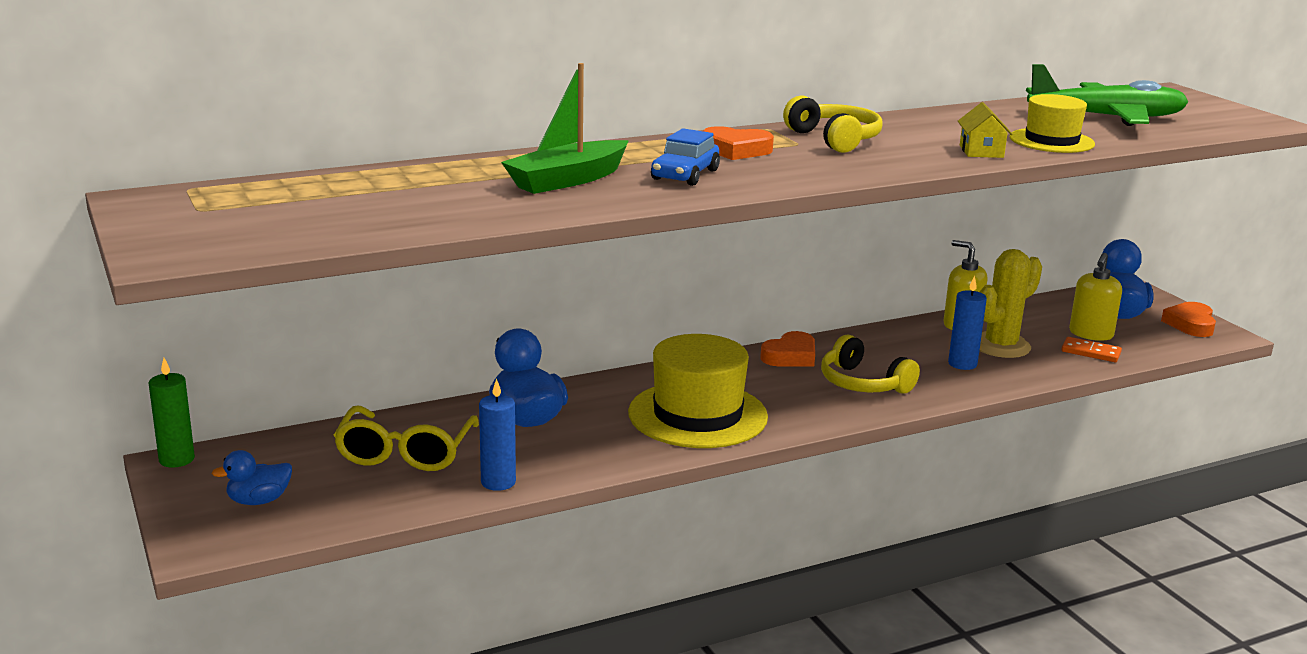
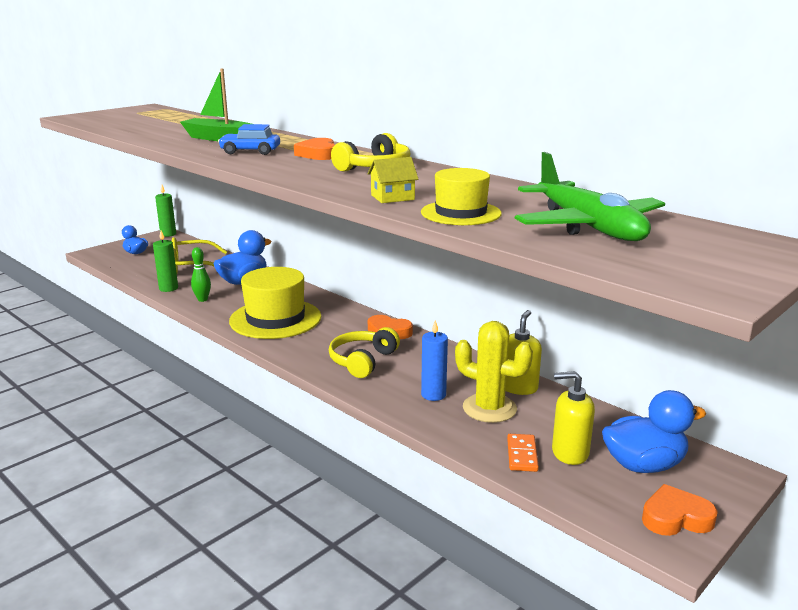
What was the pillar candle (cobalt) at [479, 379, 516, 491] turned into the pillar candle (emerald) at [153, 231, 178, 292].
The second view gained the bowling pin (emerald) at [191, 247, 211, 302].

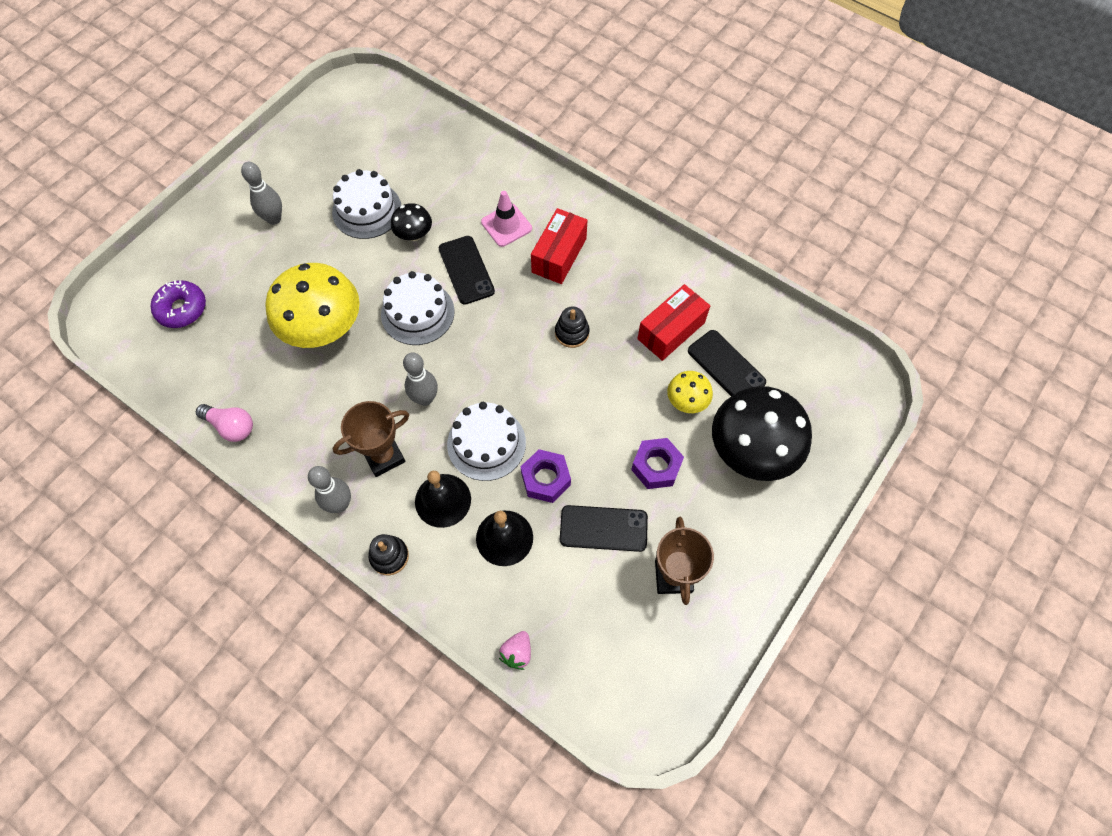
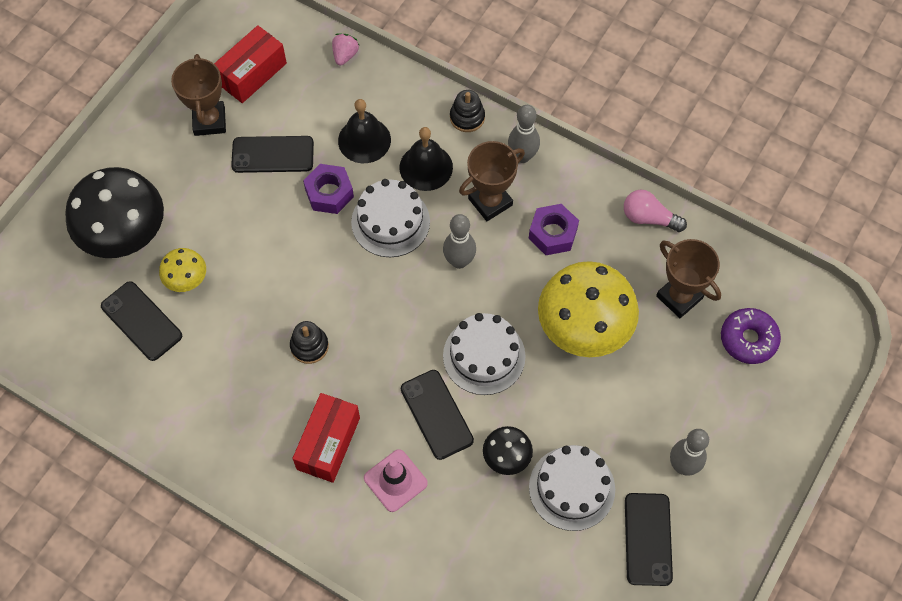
The nut (purple) ended up elsewhere, having gone from [631, 438, 684, 489] to [528, 204, 579, 255].
The box (crimson) ended up elsewhere, having gone from [637, 284, 710, 361] to [214, 25, 287, 103].
The second view gained the phone (black) at [625, 493, 673, 586].
The second view gained the prize cup (brown) at [656, 239, 721, 318].

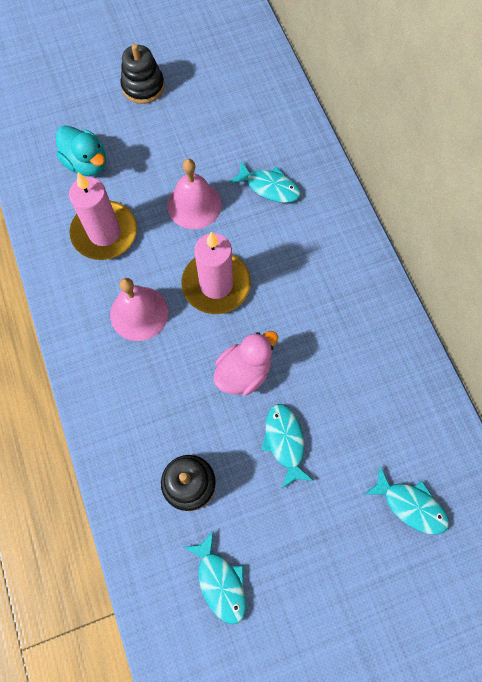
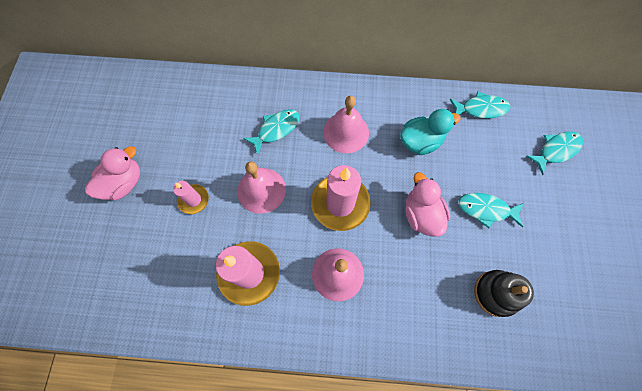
The rubber duck (aqua) ended up elsewhere, having gone from [56, 125, 106, 176] to [400, 109, 460, 155].
Where the ring stacker (black) stood at [120, 44, 165, 104], the rubber duck (pink) came to stand at [85, 146, 140, 200].
The toy fish (aqua) ended up elsewhere, having gone from [184, 531, 246, 624] to [449, 91, 510, 119].
The second view gained the pillar candle (pink) at [173, 181, 209, 214].
The second view gained the bell (pink) at [323, 96, 369, 153].

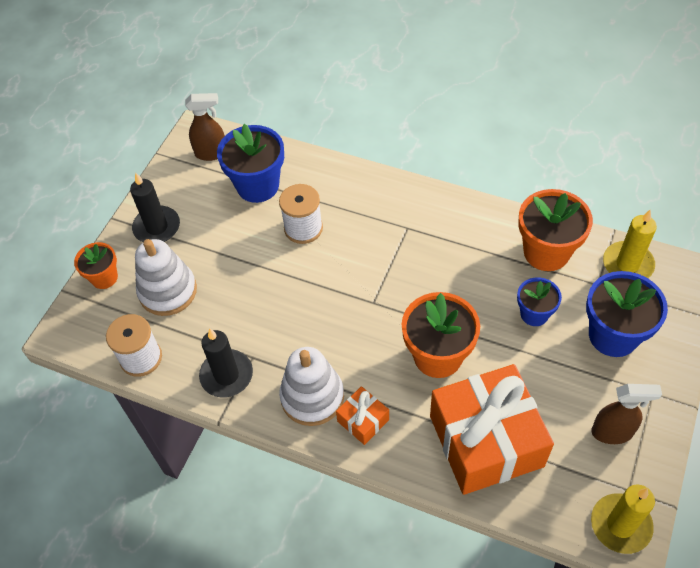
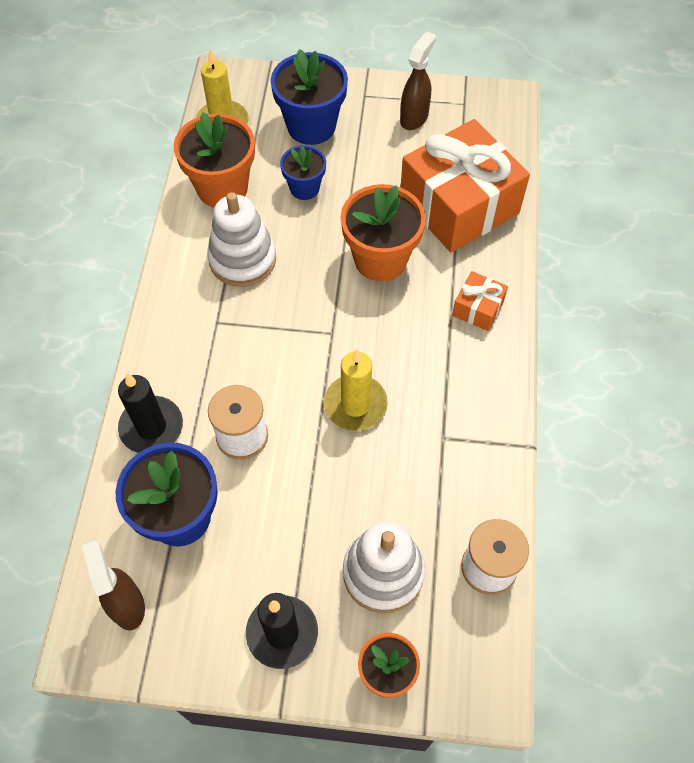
The pillar candle (black) ended up elsewhere, having gone from [199, 328, 253, 398] to [118, 374, 183, 453].
The ring stacker (pure white) ended up elsewhere, having gone from [279, 347, 344, 426] to [207, 192, 276, 287].
The sprayer (brown) at [591, 384, 662, 444] ended up facing another way, 45 degrees clockwise from before.
The pillar candle (golden) ended up elsewhere, having gone from [591, 485, 655, 554] to [324, 349, 388, 431].

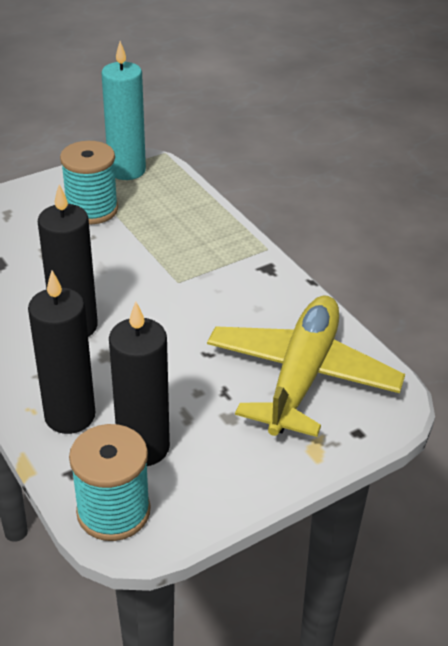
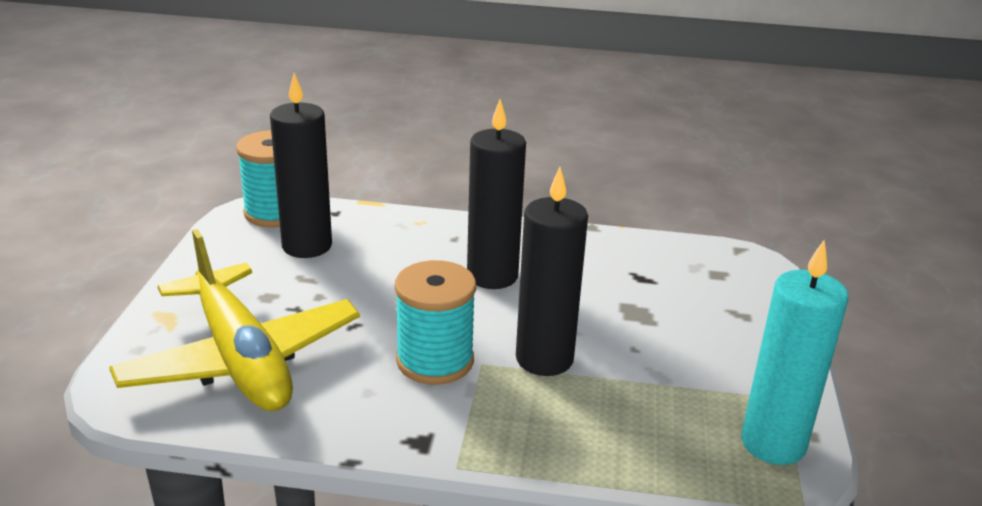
The pillar candle (black) ended up elsewhere, having gone from [28, 270, 95, 434] to [516, 167, 588, 376].
The reel of thread (aqua) ended up elsewhere, having gone from [60, 141, 118, 225] to [395, 260, 476, 385].

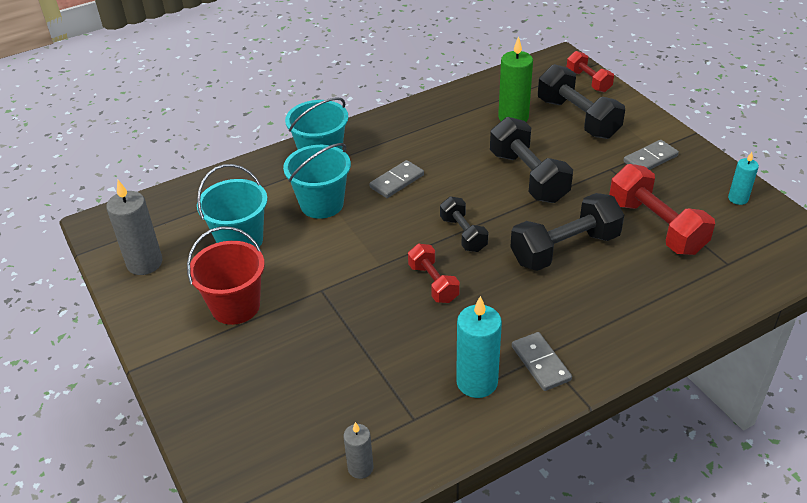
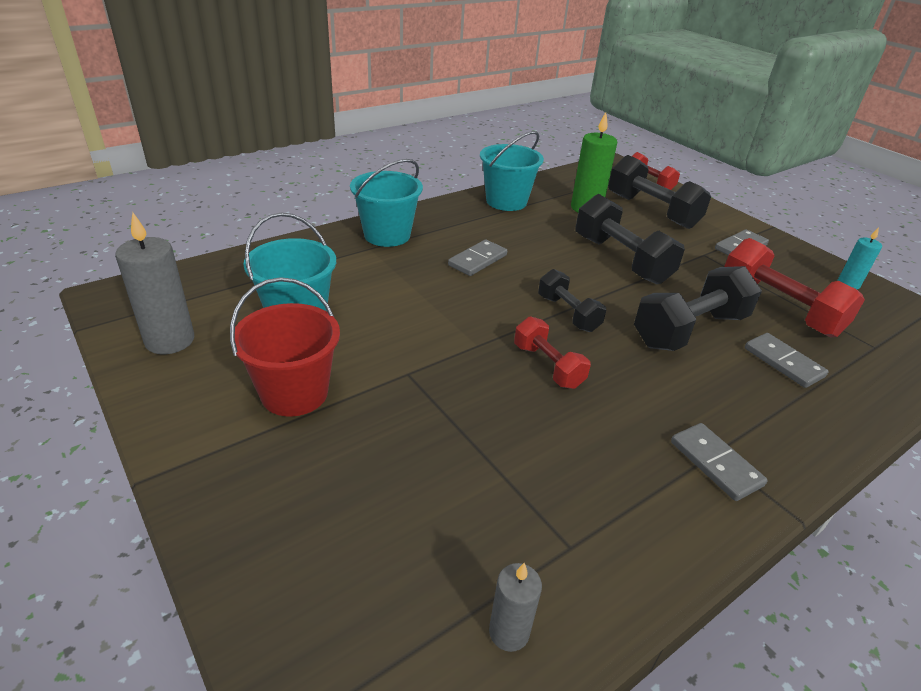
The bucket (aqua) ended up elsewhere, having gone from [283, 143, 351, 219] to [480, 131, 544, 211].
The second view lost the pillar candle (aqua) at [456, 296, 502, 398].
The second view gained the domino (grey) at [745, 333, 829, 388].

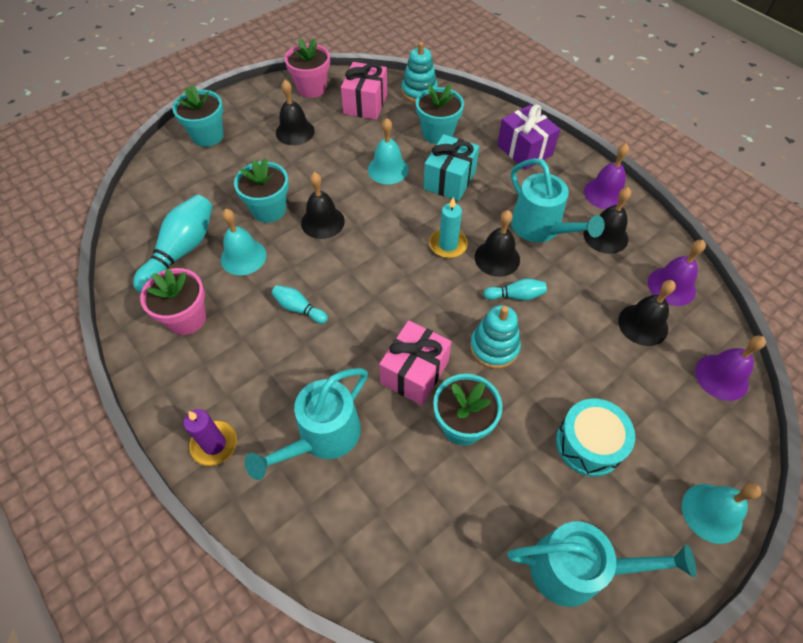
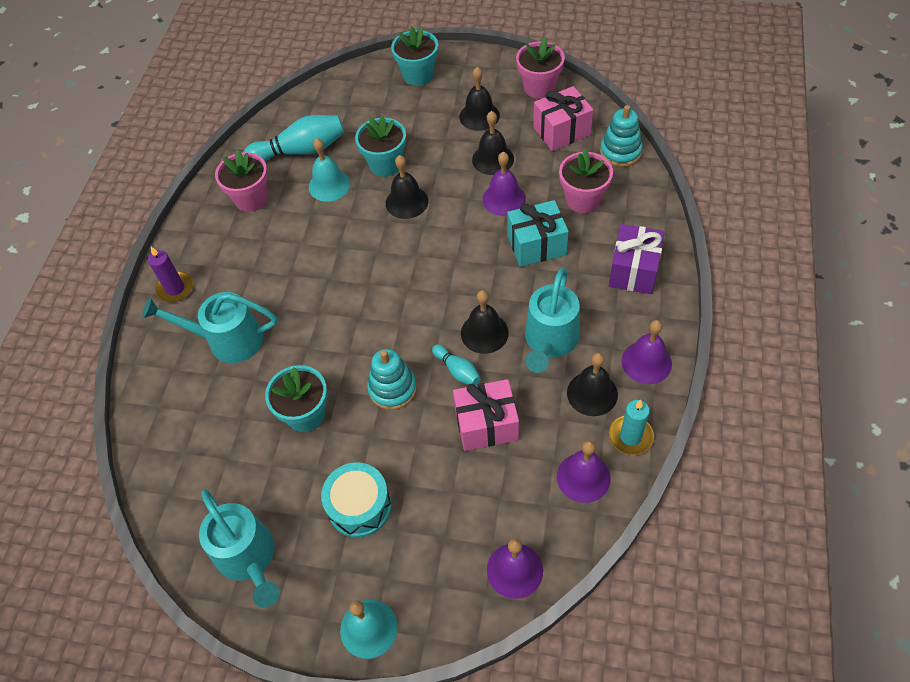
The second view lost the bowling pin (aqua) at [272, 285, 328, 324].
What was the bell (aqua) at [368, 118, 409, 184] turned into the bell (purple) at [482, 152, 526, 216].
The present (pink) ended up elsewhere, having gone from [379, 320, 451, 405] to [453, 379, 519, 451].
What was the potted plant (aqua) at [416, 84, 464, 144] turned into the potted plant (pink) at [559, 149, 613, 213].
The pillar candle (aqua) ended up elsewhere, having gone from [429, 197, 468, 258] to [609, 400, 654, 455].
The bell (black) ended up elsewhere, having gone from [618, 280, 676, 346] to [472, 111, 514, 175].

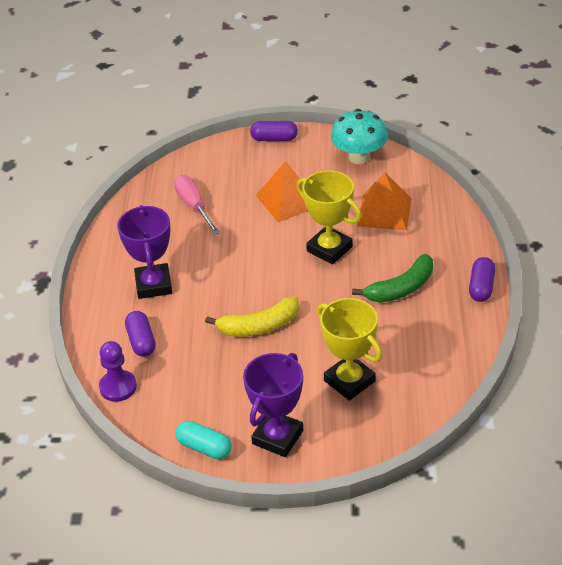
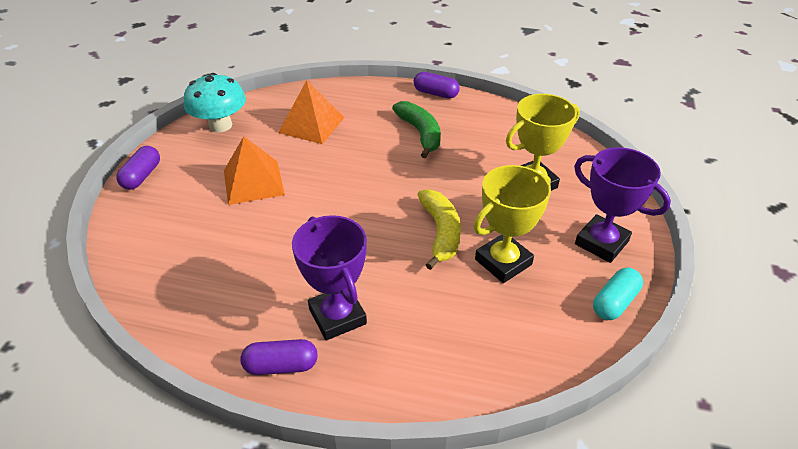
The second view lost the pawn (purple) at [99, 341, 137, 402].
The prize cup (purple) at [117, 205, 172, 299] ended up facing another way, 60 degrees clockwise from before.
The pill shape (purple) ended up elsewhere, having gone from [125, 311, 156, 357] to [240, 339, 318, 375].
The second view lost the screwdriver (pink) at [174, 175, 220, 235].
The prize cup (golden) ended up elsewhere, having gone from [296, 170, 362, 264] to [474, 165, 551, 283].

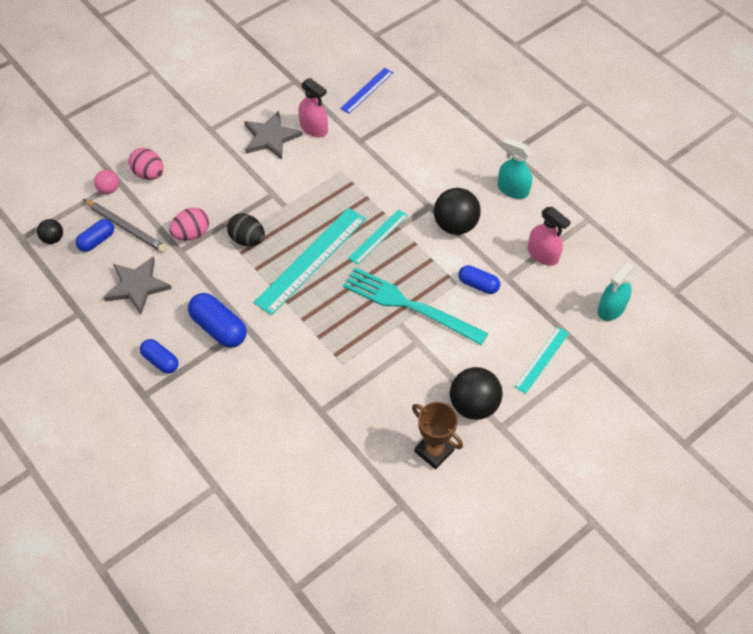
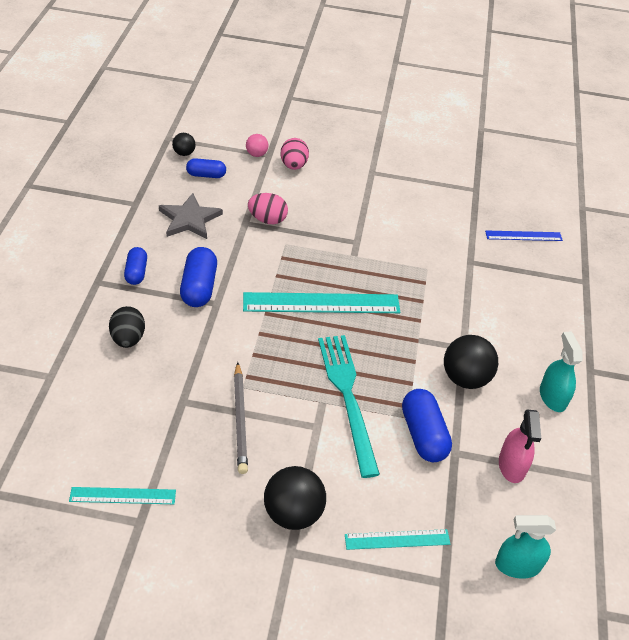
The pencil (grey) ended up elsewhere, having gone from [83, 199, 167, 253] to [234, 362, 248, 474].
The egg shape (black) ended up elsewhere, having gone from [227, 213, 265, 246] to [109, 306, 145, 348].
The second view lost the star (grey) at [244, 111, 302, 160].
The second view lost the sprayer (pink) at [298, 78, 328, 138].
The ruler (aqua) ended up elsewhere, having gone from [348, 209, 408, 265] to [69, 487, 176, 504].
The second view lost the prize cup (brown) at [412, 402, 463, 469].
The size of the pill shape (cobalt) at [458, 265, 500, 294] changed by a factor of 1.58.

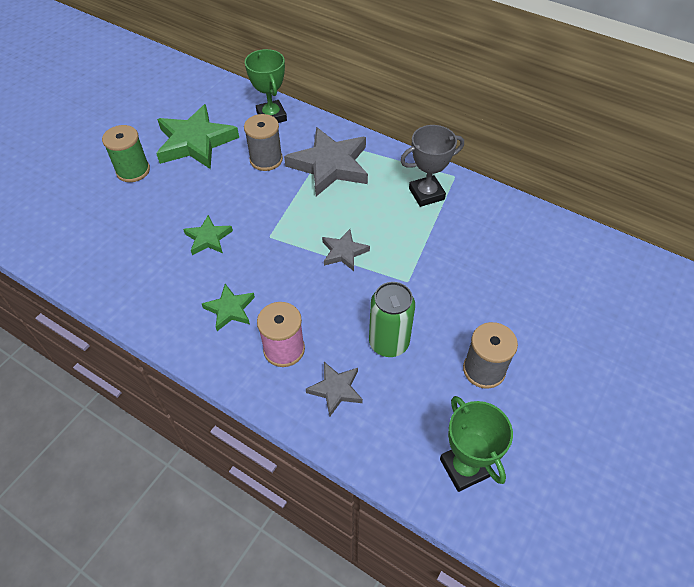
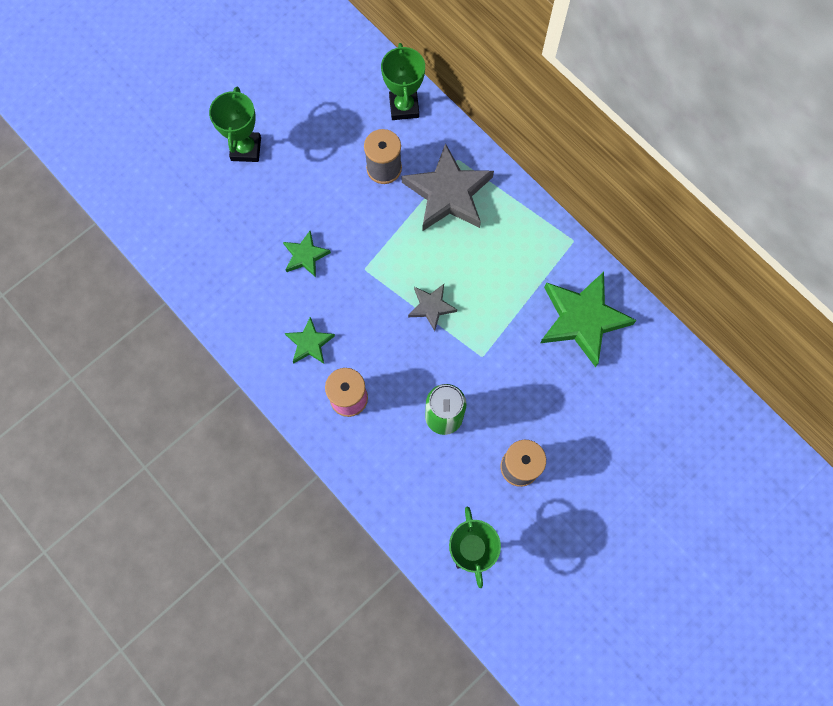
Where the reel of thread (emerald) stood at [102, 125, 150, 182], the prize cup (emerald) came to stand at [209, 87, 261, 162].
The star (emerald) ended up elsewhere, having gone from [156, 104, 239, 169] to [540, 272, 637, 367].
The second view lost the star (grey) at [306, 362, 363, 417].
The second view lost the prize cup (grey) at [400, 125, 464, 207].

